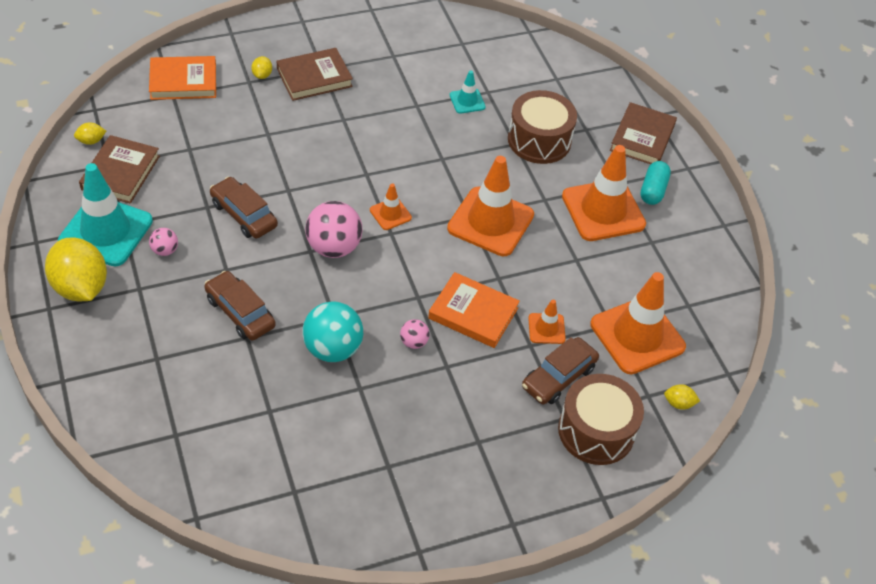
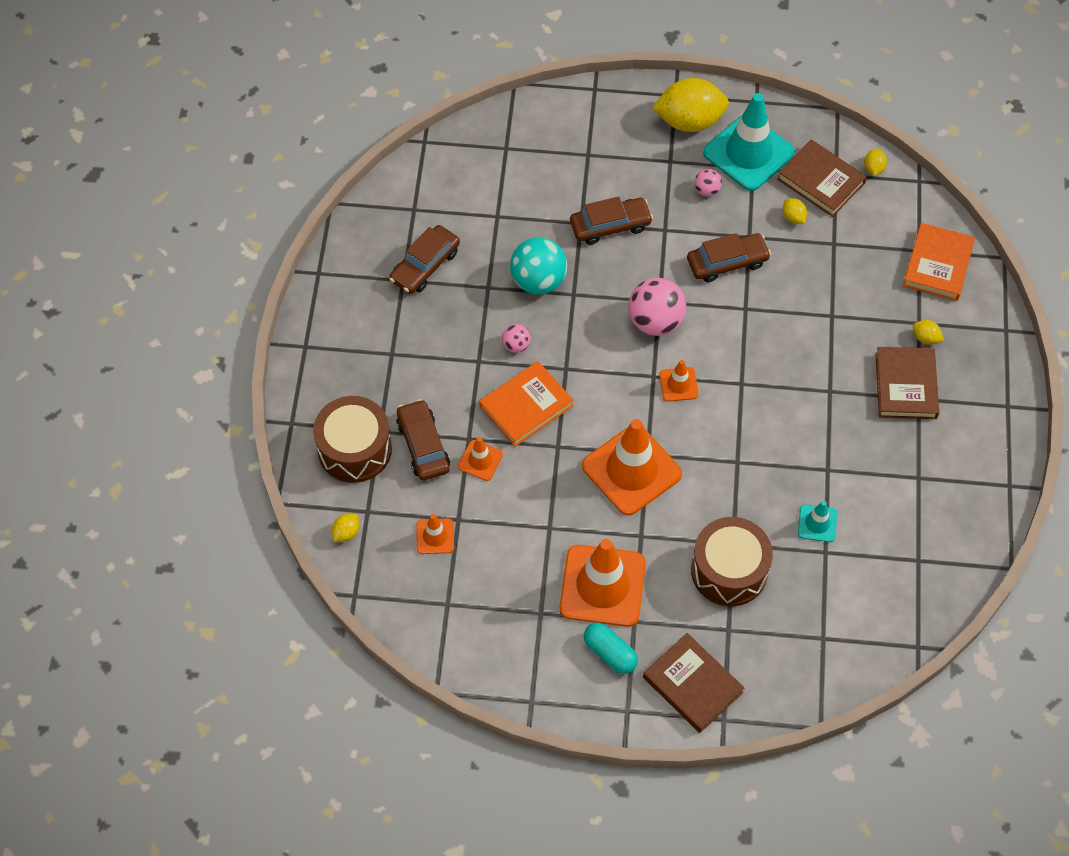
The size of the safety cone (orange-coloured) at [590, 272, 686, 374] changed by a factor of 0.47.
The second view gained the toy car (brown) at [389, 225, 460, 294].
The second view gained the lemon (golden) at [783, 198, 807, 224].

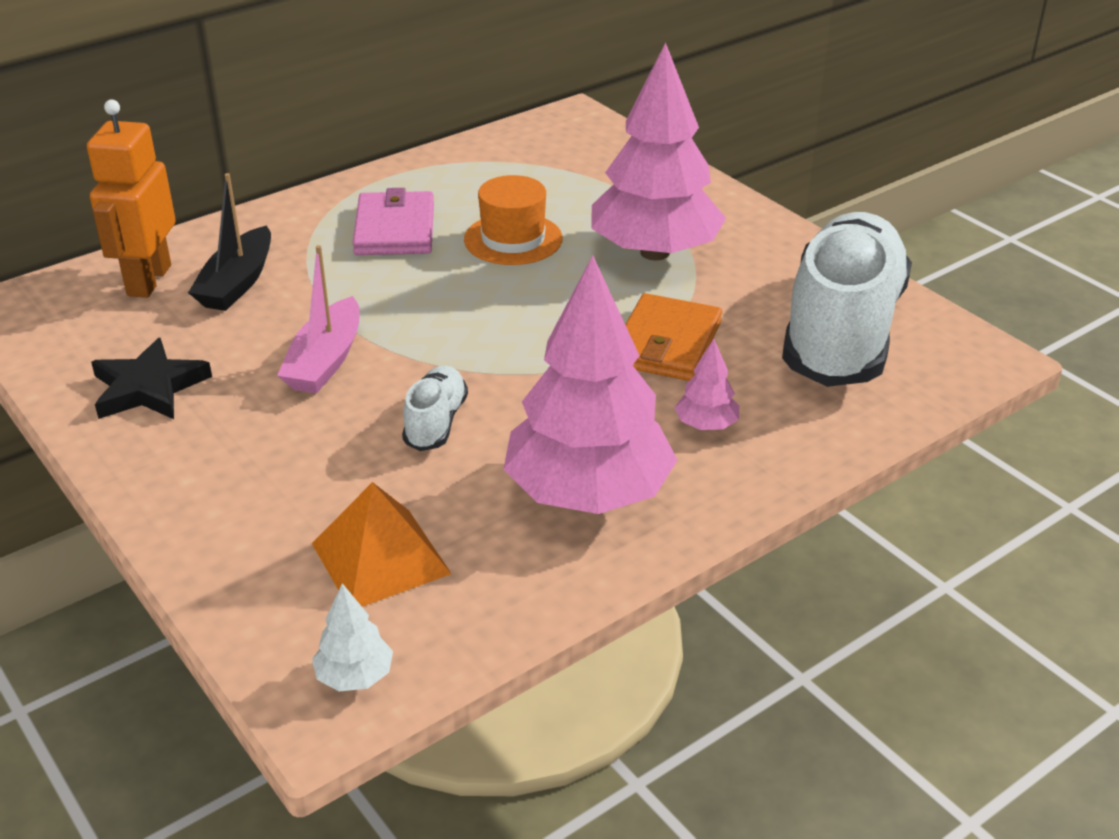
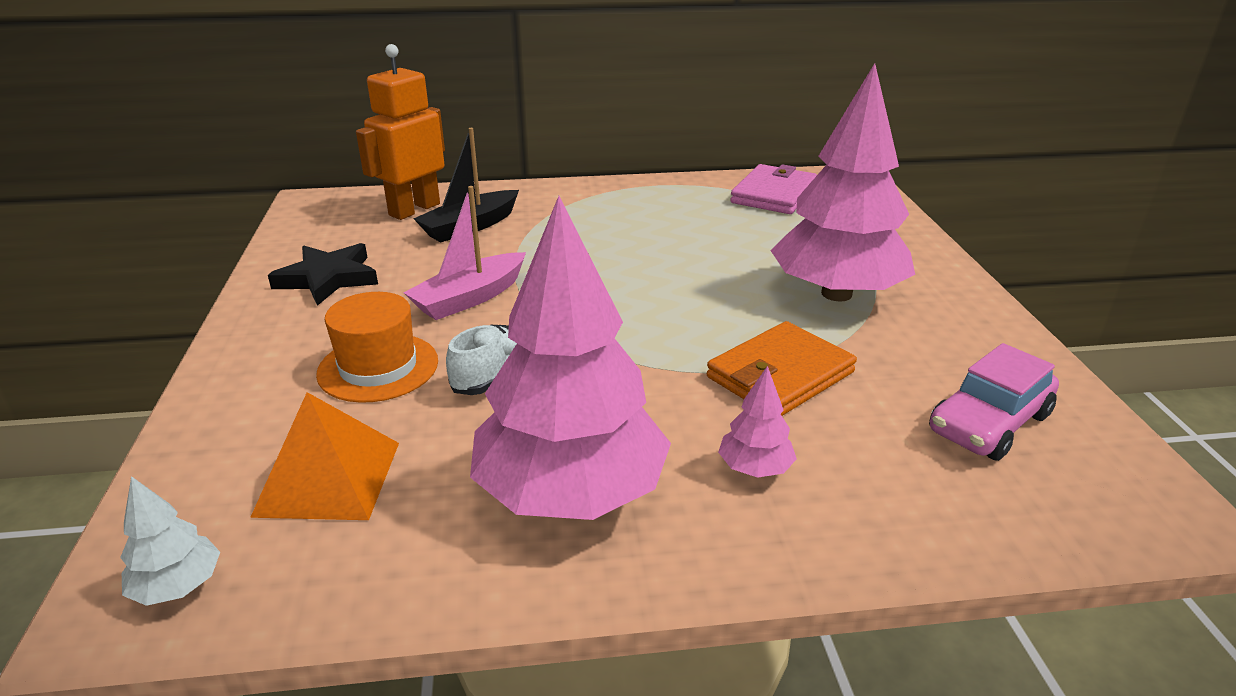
The billfold (pink) ended up elsewhere, having gone from [353, 188, 434, 255] to [730, 164, 817, 214].
The top hat (orange-coloured) ended up elsewhere, having gone from [464, 175, 563, 265] to [316, 292, 438, 403].
Where the lace-up shoe (pure white) stood at [782, 212, 912, 387], the toy car (pink) came to stand at [929, 343, 1059, 461].

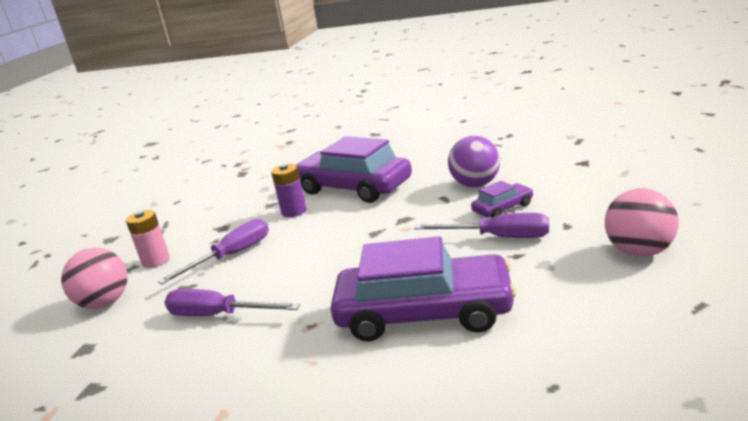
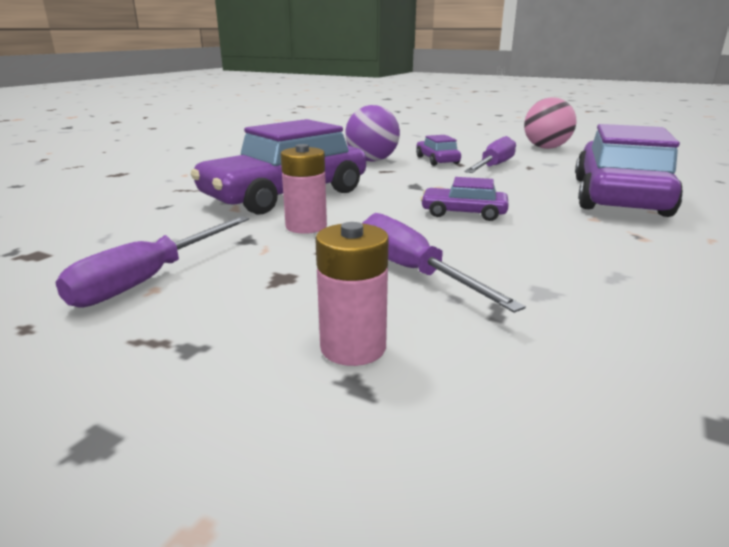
The second view lost the ball (pink) at [61, 248, 128, 309].
The screwdriver (purple) ended up elsewhere, having gone from [165, 289, 300, 316] to [55, 216, 249, 308].
What was the power cell (purple) at [271, 164, 307, 217] turned into the power cell (pink) at [281, 144, 327, 234].
The second view gained the toy car (purple) at [420, 177, 509, 221].

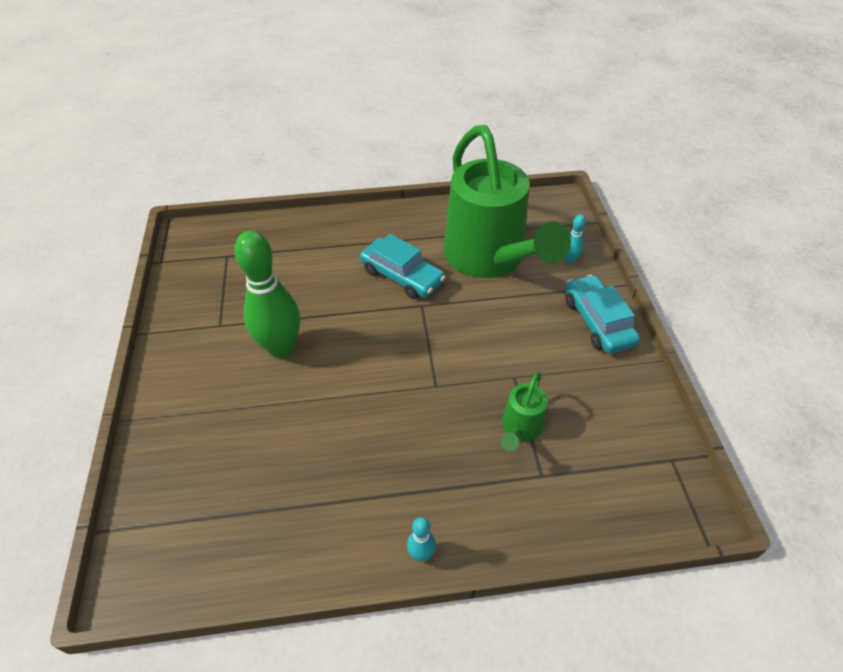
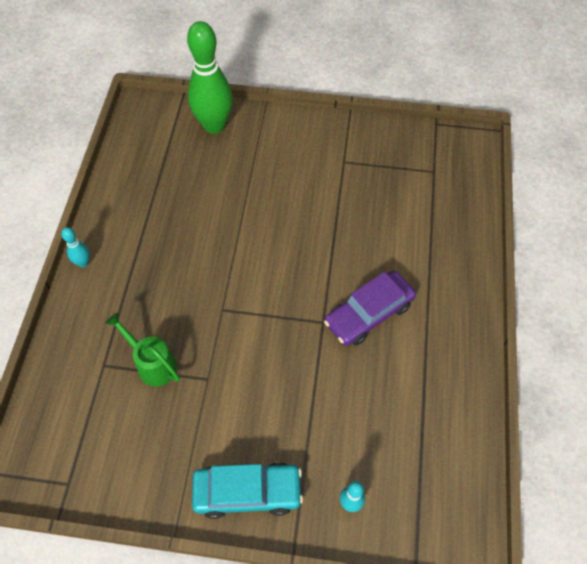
The bowling pin (emerald) ended up elsewhere, having gone from [234, 231, 300, 358] to [187, 21, 233, 134].
What was the toy car (aqua) at [360, 234, 446, 299] turned into the toy car (purple) at [324, 271, 416, 346].
The second view lost the sprinkling can (emerald) at [444, 125, 571, 278].

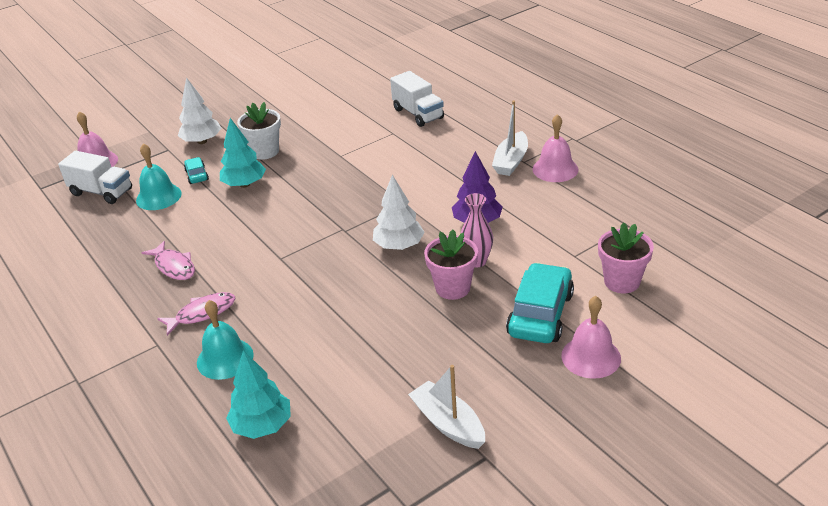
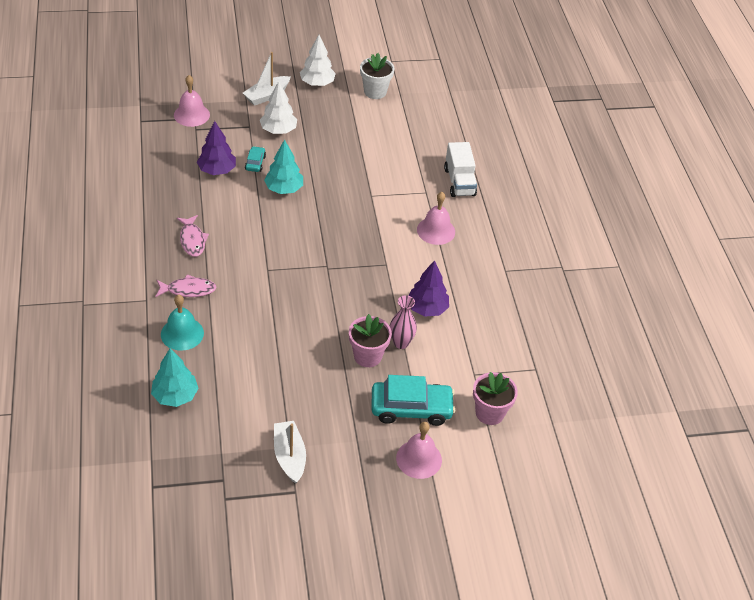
The second view lost the lorry (pure white) at [58, 151, 132, 204].
Where the bell (aqua) stood at [136, 144, 182, 210], the fir tree (purple) came to stand at [197, 121, 236, 175].
The potted plant (pure white) ended up elsewhere, having gone from [237, 102, 281, 160] to [360, 53, 394, 99].
The fir tree (pure white) ended up elsewhere, having gone from [373, 175, 425, 250] to [300, 35, 336, 86].
The boat (pure white) ended up elsewhere, having gone from [492, 101, 528, 176] to [243, 52, 291, 106].
The toy car (aqua) at [506, 263, 574, 343] ended up facing another way, 45 degrees clockwise from before.
The bell (pink) ended up elsewhere, having gone from [533, 114, 578, 182] to [417, 192, 455, 245].

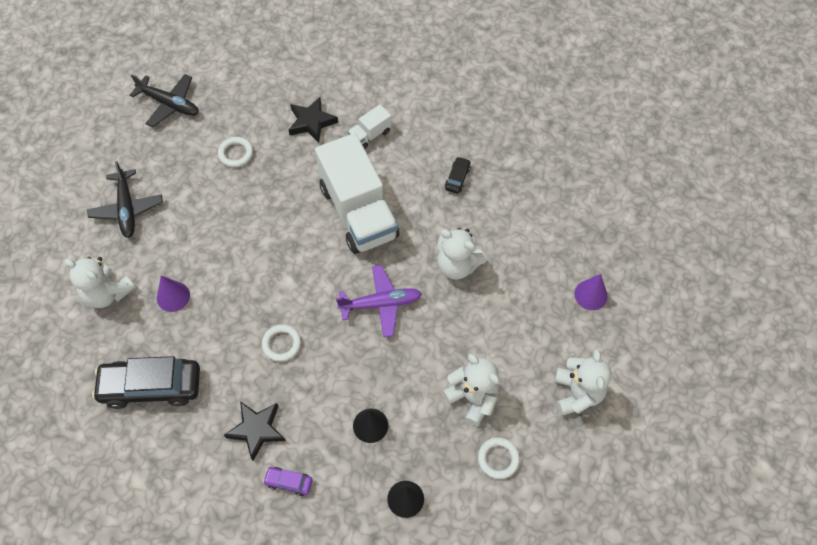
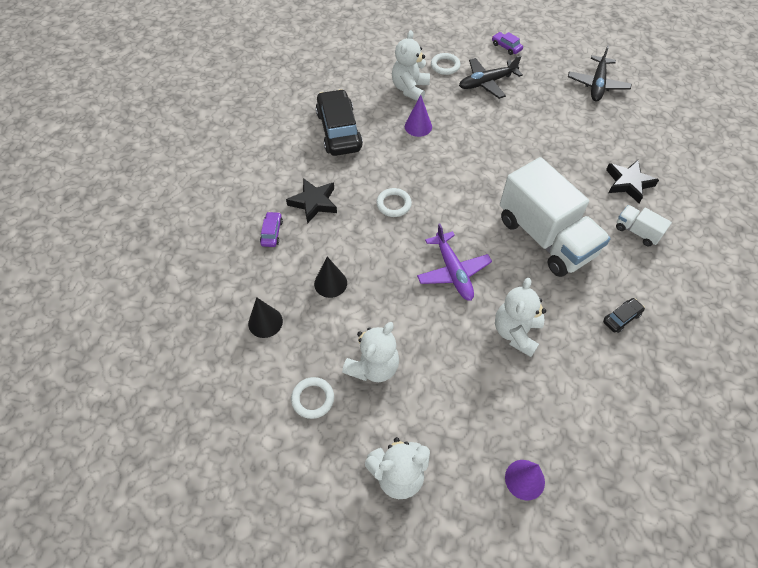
The hoop (pure white) ended up elsewhere, having gone from [218, 137, 253, 167] to [431, 53, 460, 75].
The lorry (pure white) at [315, 133, 399, 254] ended up facing another way, 90 degrees counterclockwise from before.
The toy car (black) at [445, 157, 471, 194] ended up facing another way, 45 degrees counterclockwise from before.
The second view gained the toy car (purple) at [492, 32, 523, 55].

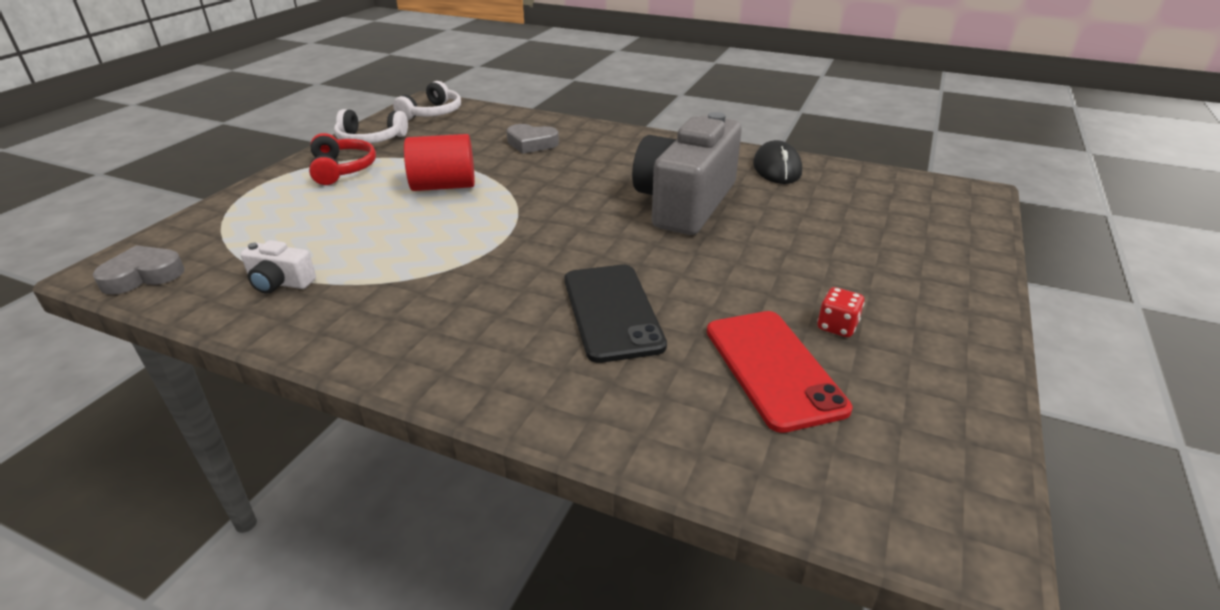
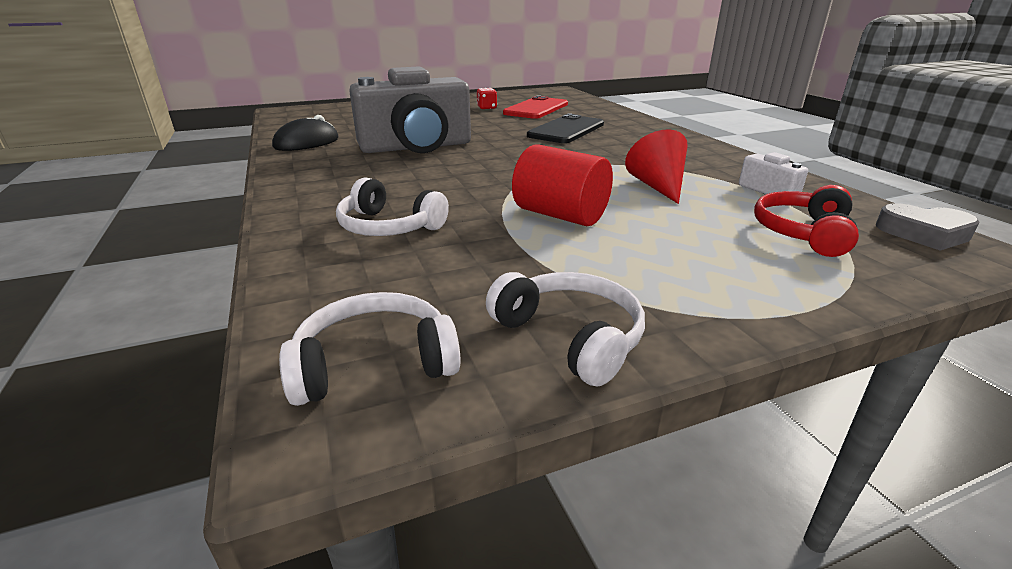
The headset (crimson) ended up elsewhere, having gone from [309, 133, 376, 185] to [754, 185, 859, 257].
Where the heart shape (grey) stood at [507, 124, 559, 154], the headset (pure white) came to stand at [336, 177, 449, 236].
The second view gained the solid cone (crimson) at [625, 129, 688, 204].

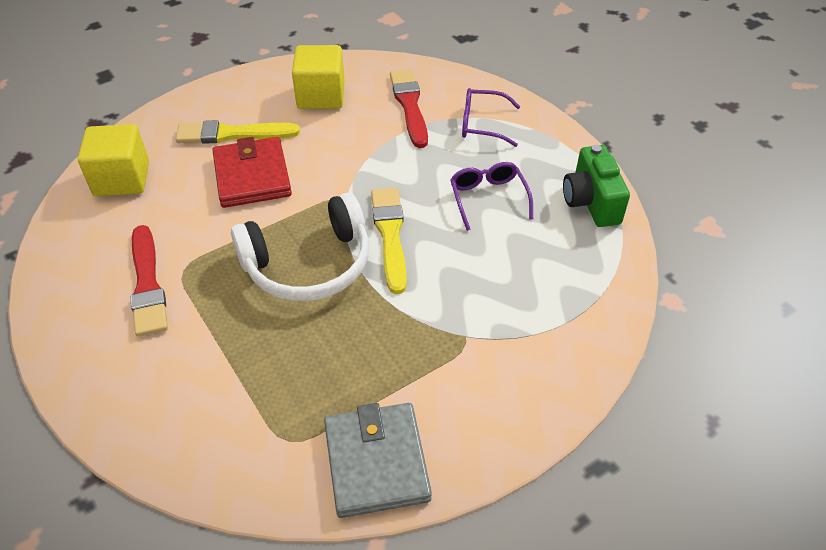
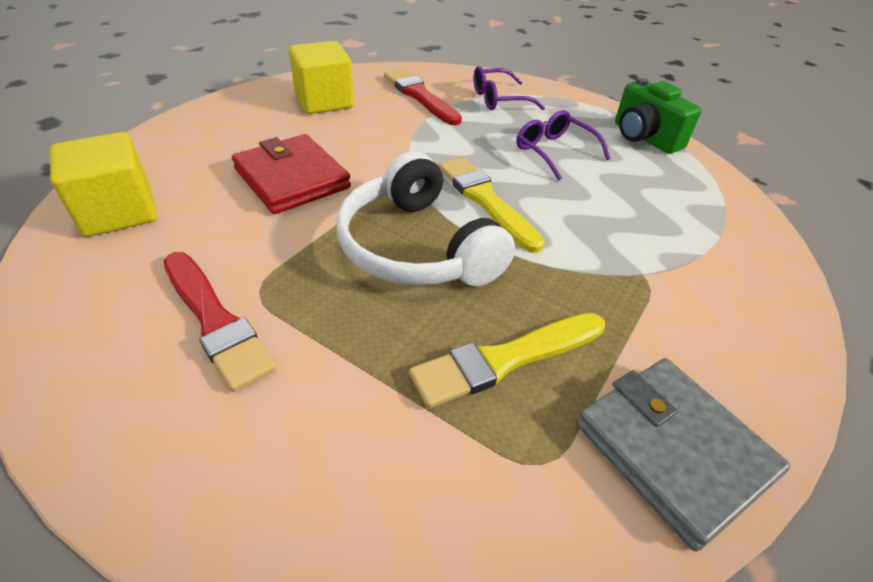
The paint brush (golden) ended up elsewhere, having gone from [176, 120, 300, 144] to [409, 313, 605, 409].
The headset (pure white) at [231, 193, 369, 301] ended up facing another way, 105 degrees clockwise from before.

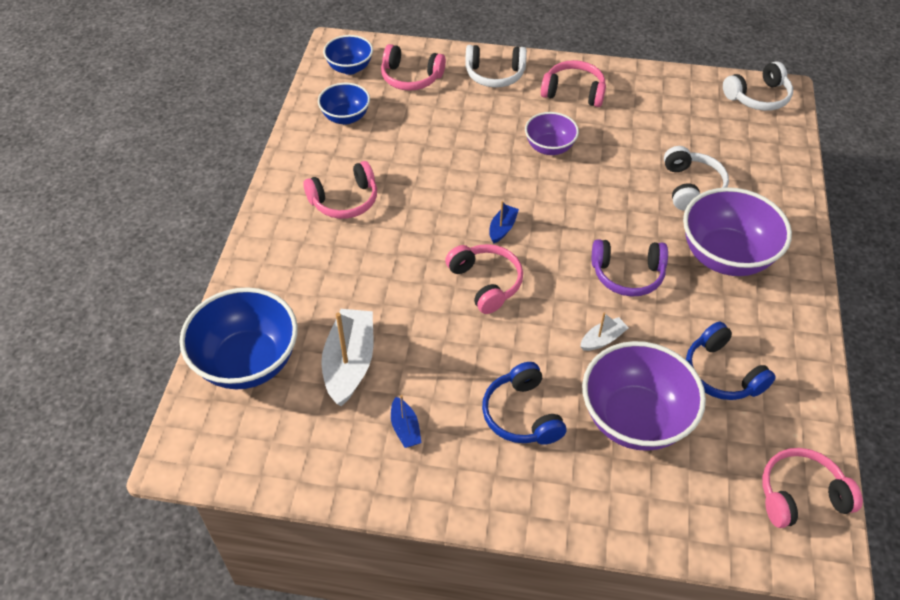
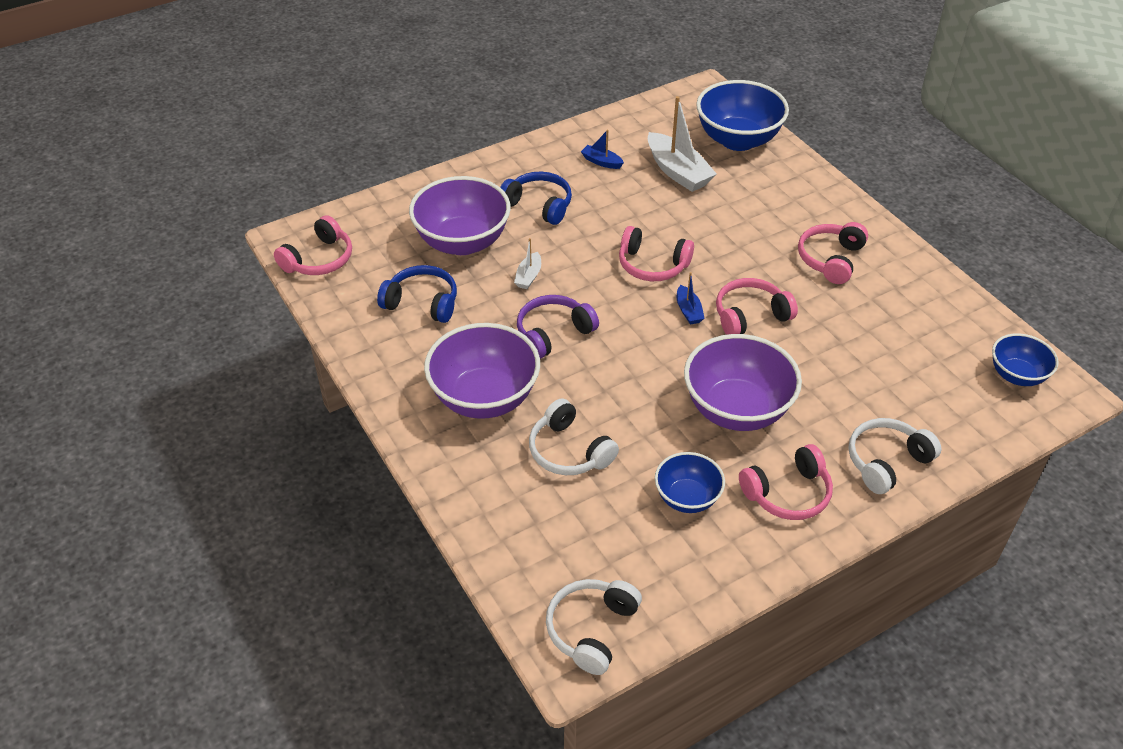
The deep dish (cobalt) ended up elsewhere, having gone from [318, 83, 370, 125] to [655, 452, 725, 513].
The headset (pink) ended up elsewhere, having gone from [381, 44, 446, 91] to [716, 278, 798, 335].
The size of the deep dish (purple) at [525, 112, 579, 155] changed by a factor of 1.75.

